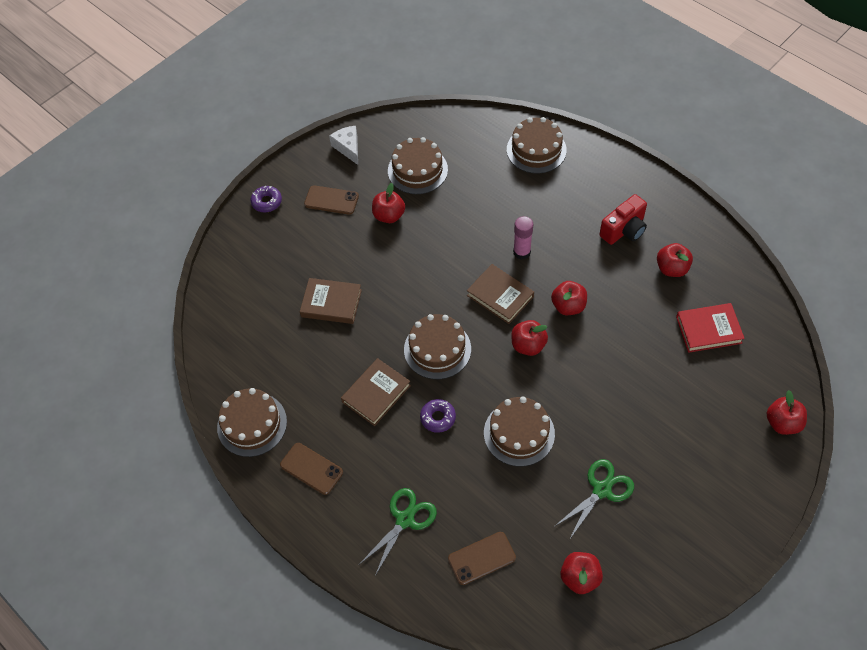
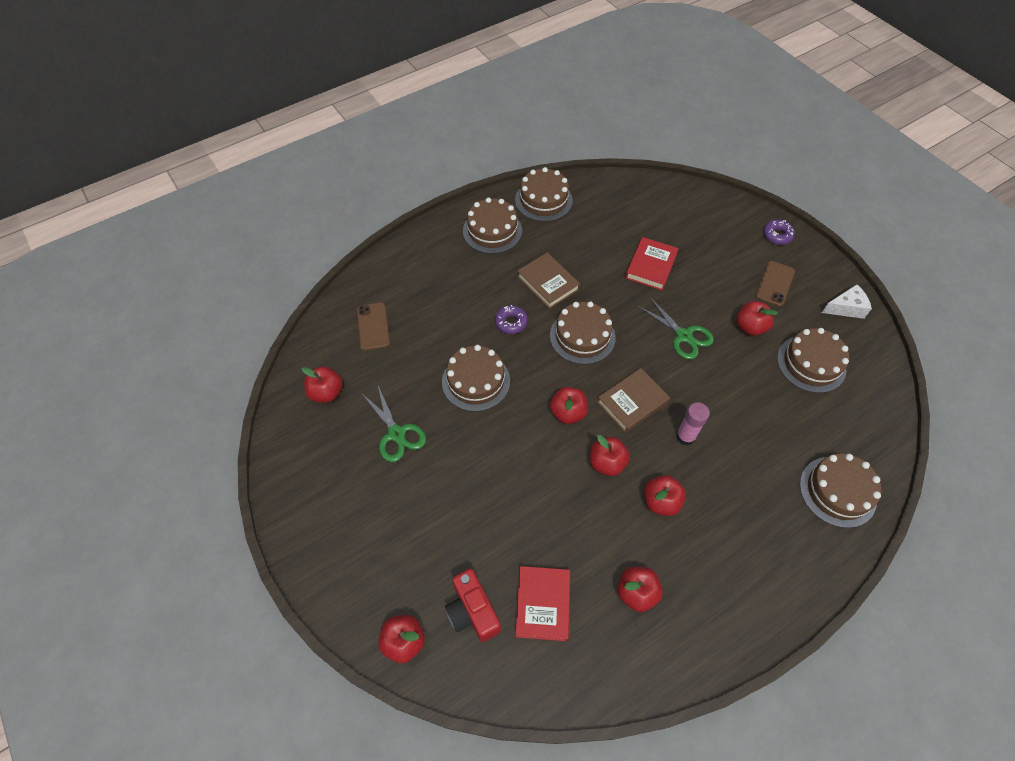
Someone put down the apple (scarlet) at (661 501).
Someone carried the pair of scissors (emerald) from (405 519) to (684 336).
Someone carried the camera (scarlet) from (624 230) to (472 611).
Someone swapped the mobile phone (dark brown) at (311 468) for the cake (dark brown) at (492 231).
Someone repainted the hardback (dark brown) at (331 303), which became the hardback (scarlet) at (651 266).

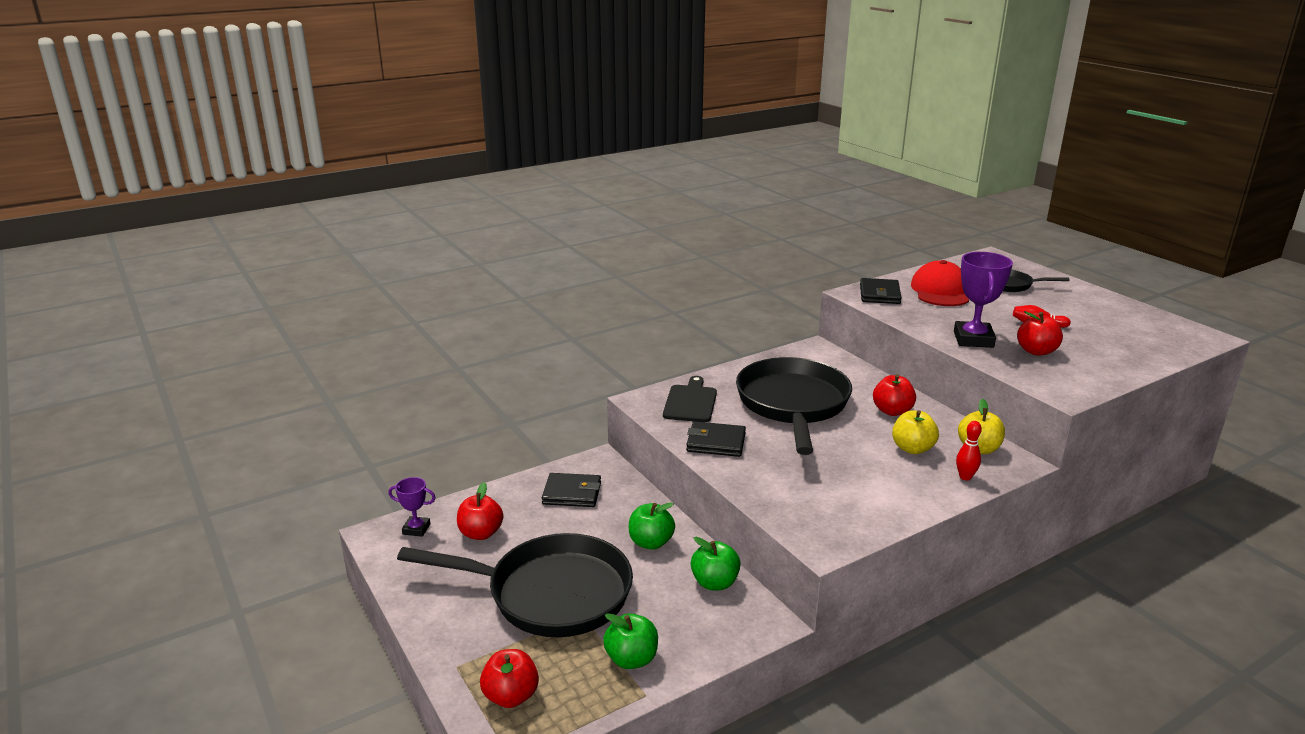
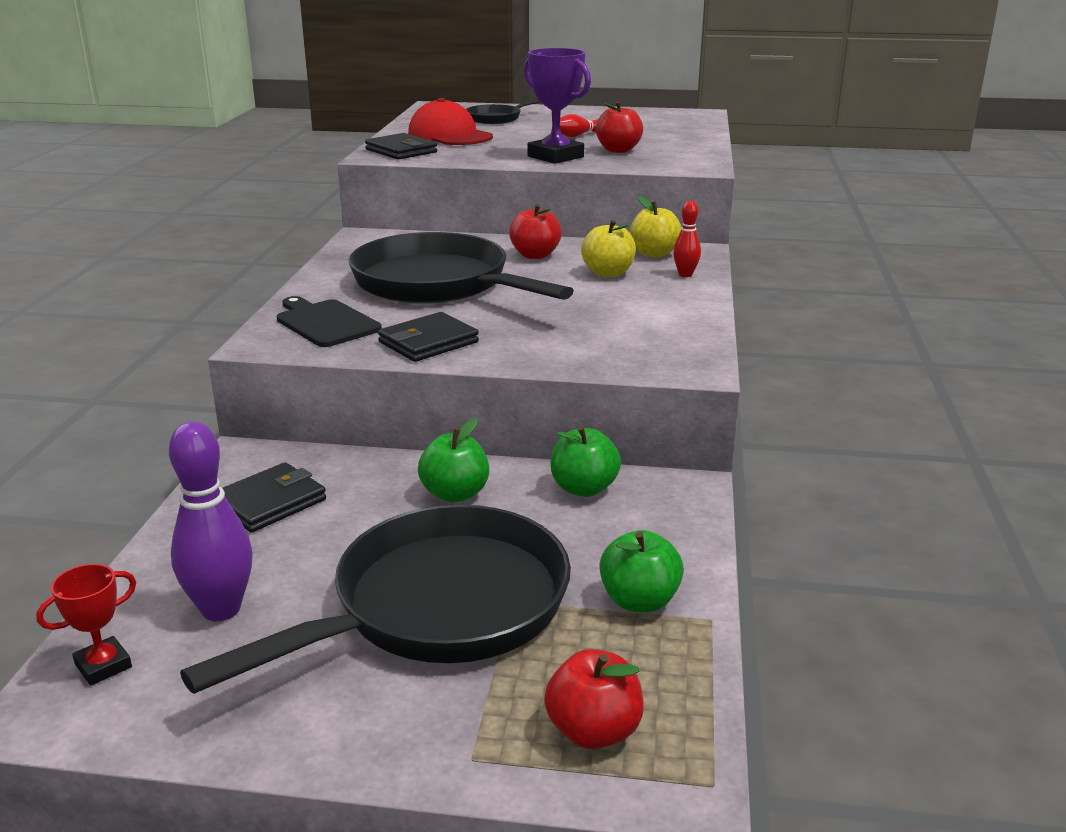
Someone swapped the apple (scarlet) at (481 533) for the skittle (purple) at (221 609).
Someone repainted the prize cup (purple) at (416 529), which became the prize cup (scarlet) at (103 666).

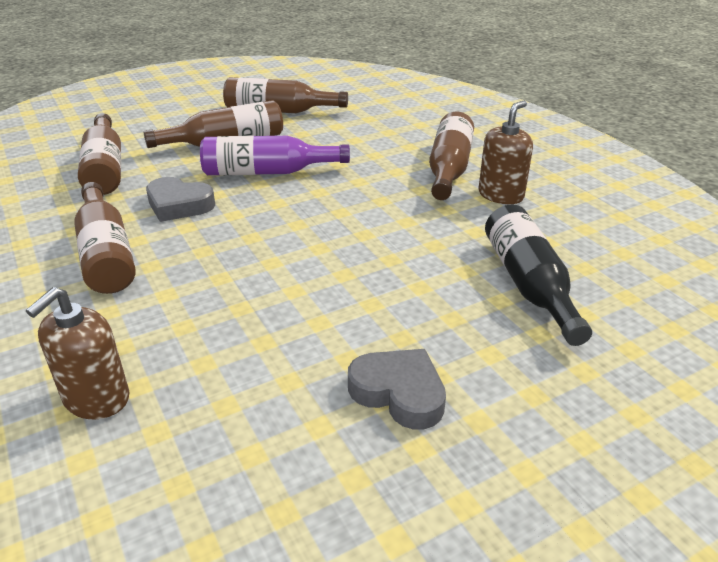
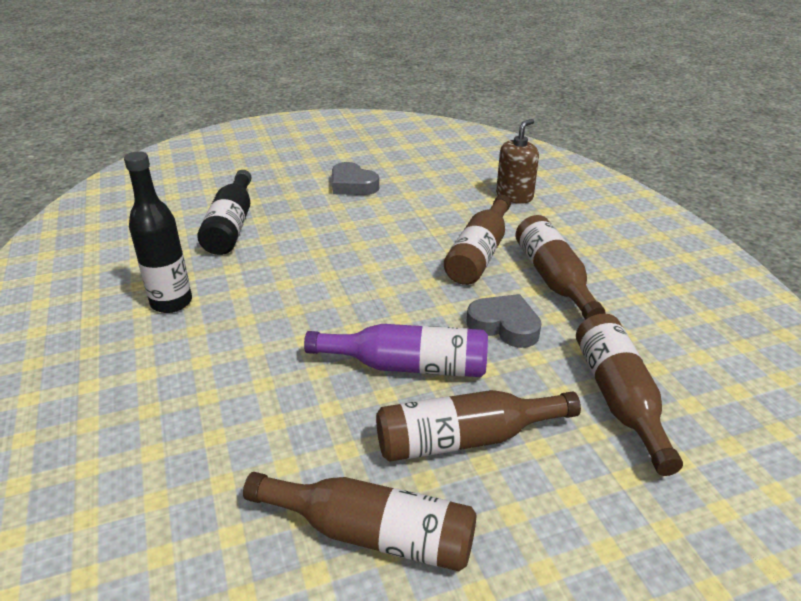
Someone carried the drink bottle (dark brown) from (449 169) to (479 253).
Someone swapped the soap pump (dark brown) at (501 195) for the drink bottle (black) at (171 302).

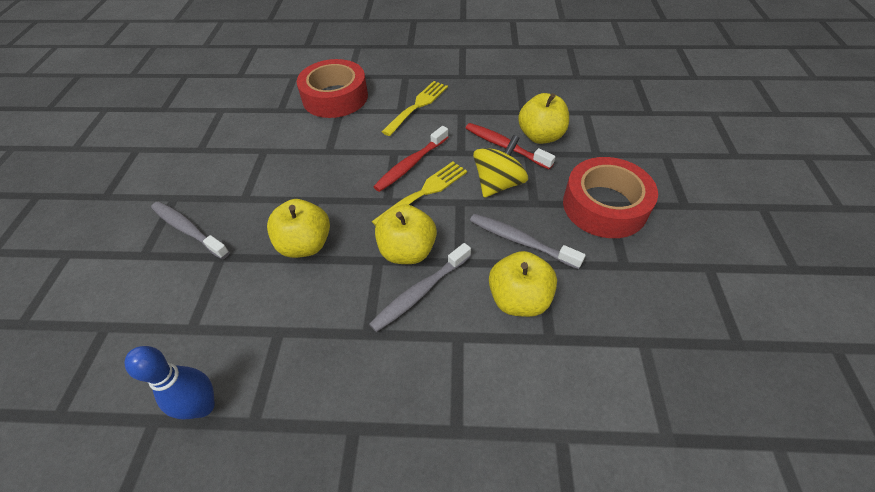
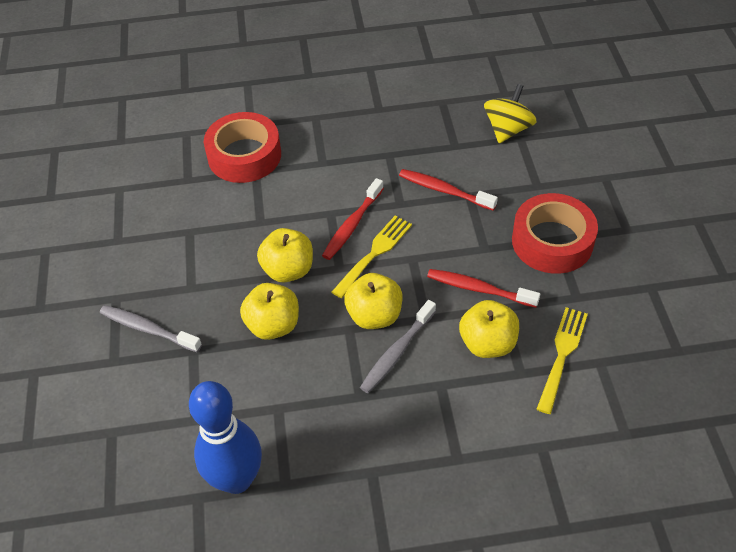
Someone carried the fork (golden) from (417 106) to (562 354).
Someone carried the whirligig (golden) from (498 184) to (507 129).
Someone carried the apple (golden) from (540 136) to (288 270).
Someone repainted the toothbrush (grey) at (520 241), which became the toothbrush (scarlet) at (479 289).
Someone scaled the skittle (cobalt) at (203 406) by 1.61.

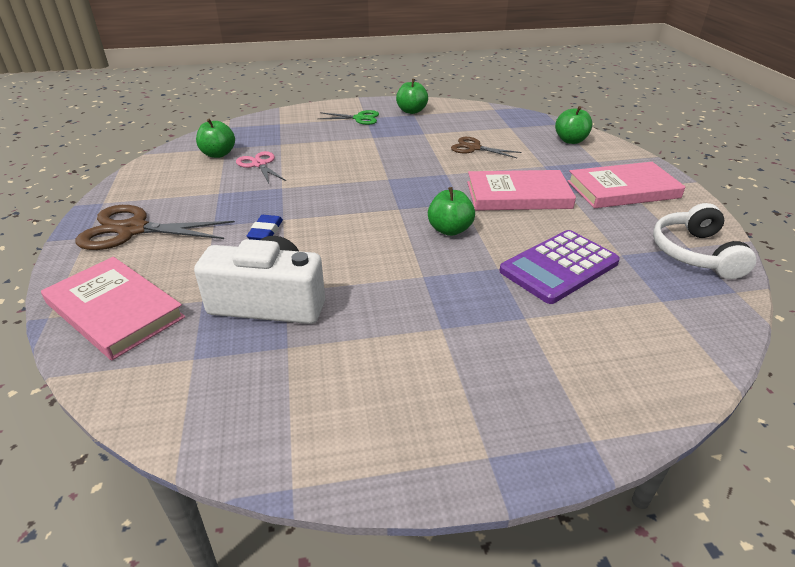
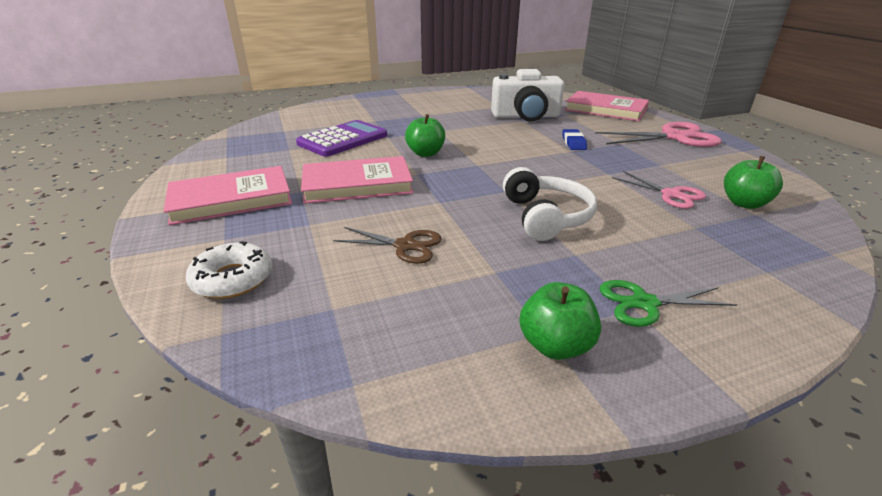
Someone carried the headphones (white) from (695 253) to (545 216).
Someone swapped the apple (emerald) at (570 140) for the glazed donut (white) at (232 279).
Someone repainted the pair of scissors (dark brown) at (132 230), which became the pair of scissors (pink) at (675 137).

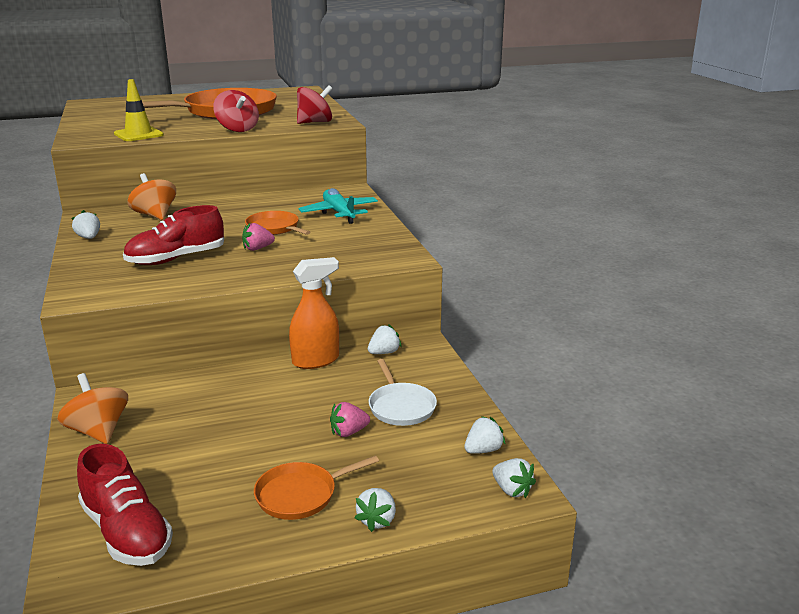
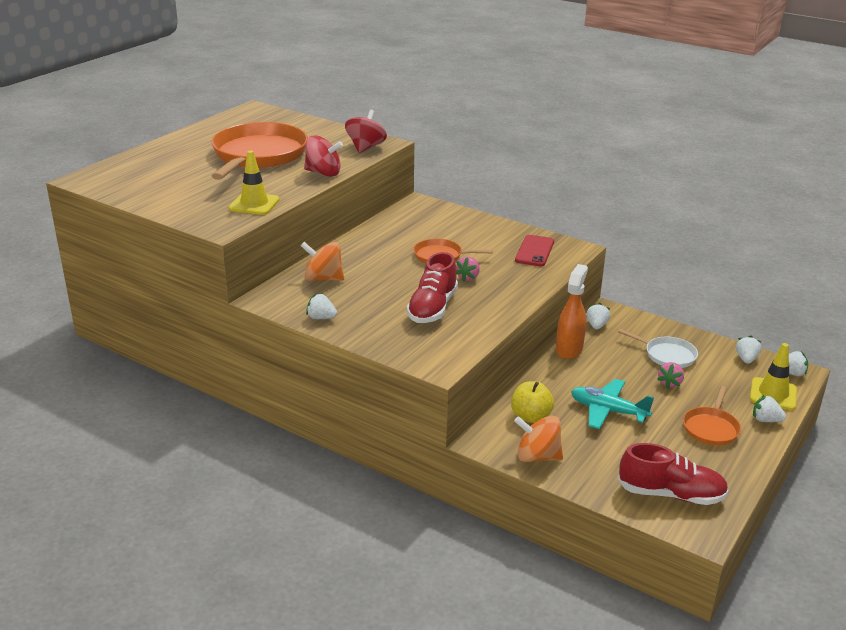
Someone put down the apple (golden) at (530 416).
Someone put down the mobile phone (scarlet) at (534 251).
Someone put down the road cone (golden) at (773 394).
Someone carried the toy plane (turquoise) from (339 213) to (608 411).
Someone rotated the berry (white) at (377 520) by 135 degrees clockwise.

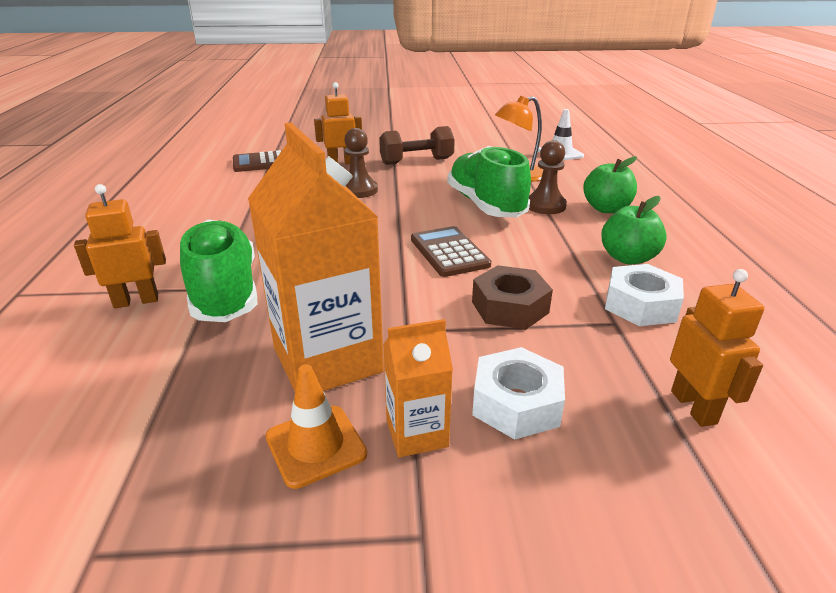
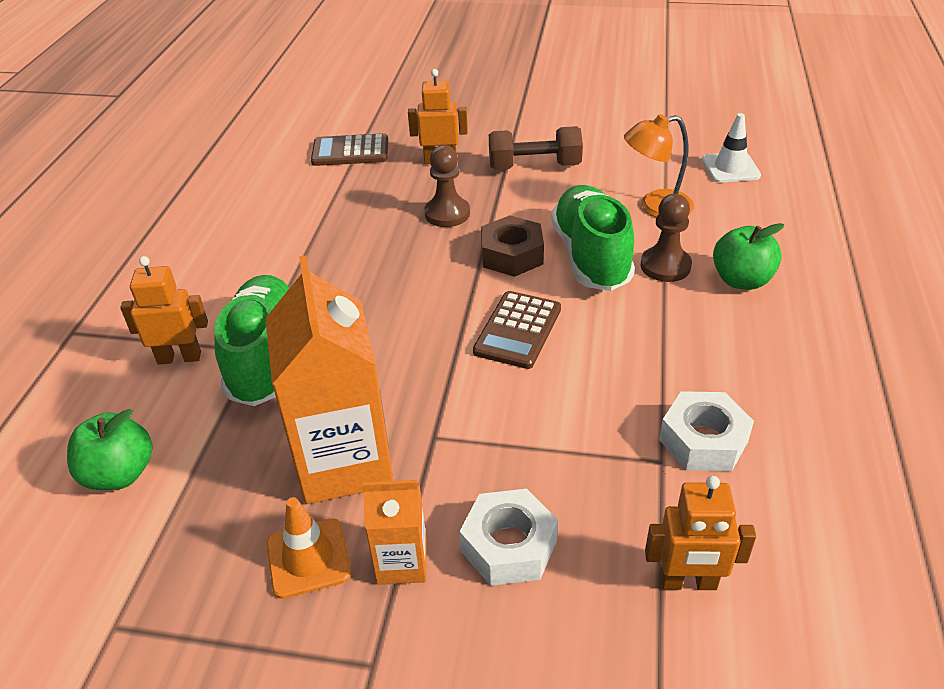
Someone carried the nut (dark brown) from (510 307) to (512 255).
Someone carried the apple (emerald) from (628 258) to (120 474).
Someone rotated the adding machine (dark brown) at (449 252) by 150 degrees counterclockwise.
Someone rotated the robot (bright orange) at (694 407) by 90 degrees clockwise.

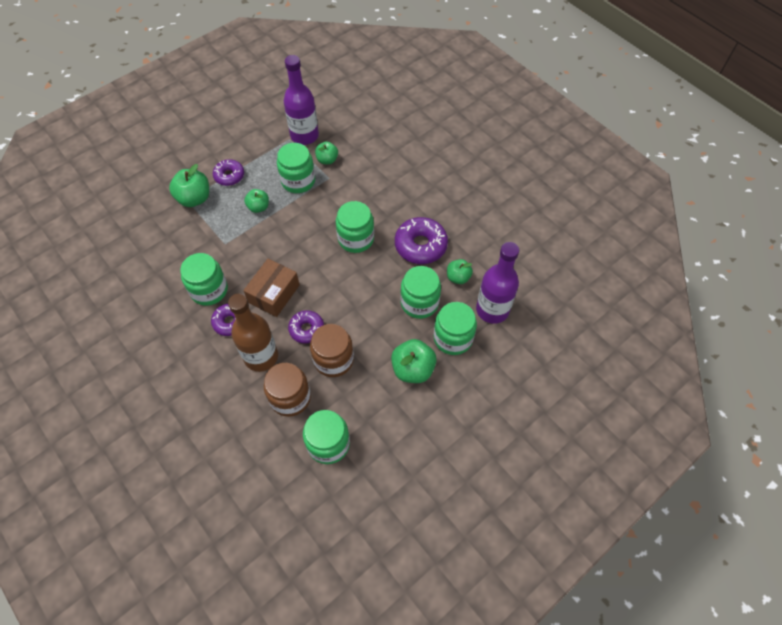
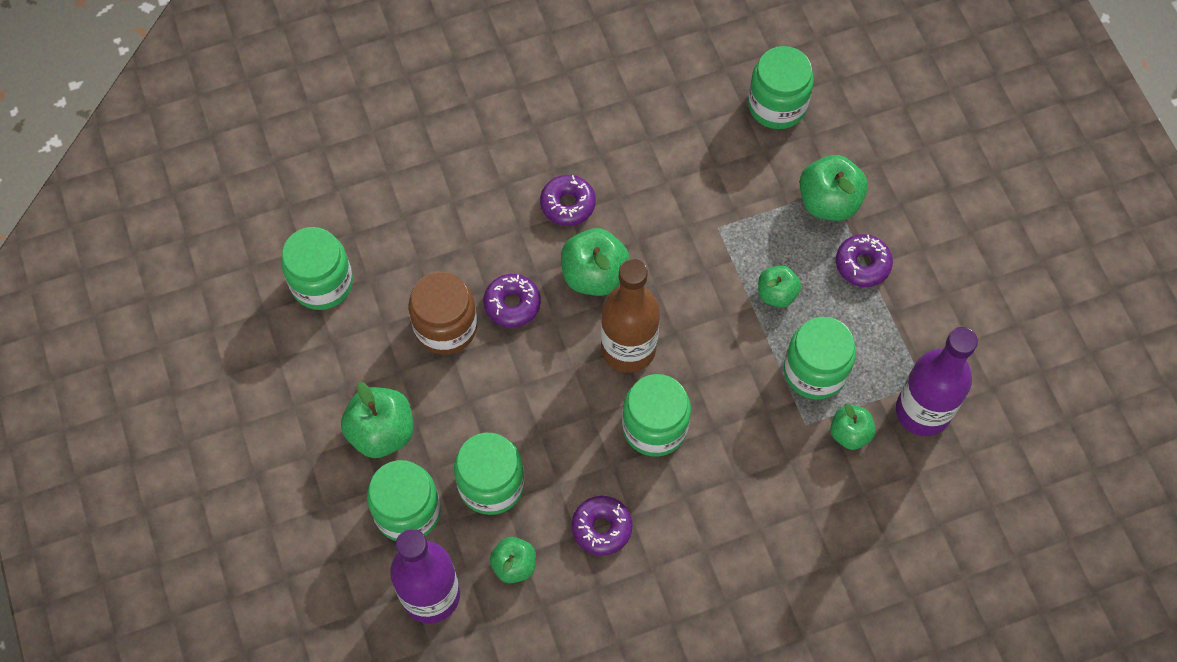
Someone took away the jam jar (dark brown) at (290 397).
Someone carried the jam jar (emerald) from (209 290) to (777 105).
Someone carried the drink bottle (dark brown) from (261 356) to (628 348).
Someone swapped the parcel (dark brown) at (274 294) for the apple (emerald) at (594 275).
Someone scaled the glazed donut (purple) at (420 245) by 0.62.

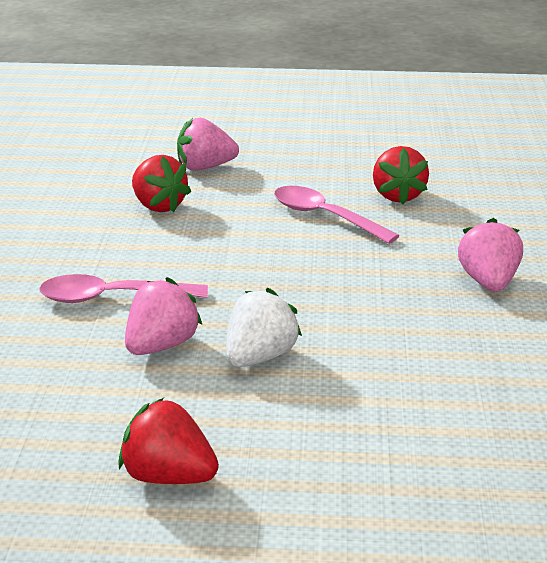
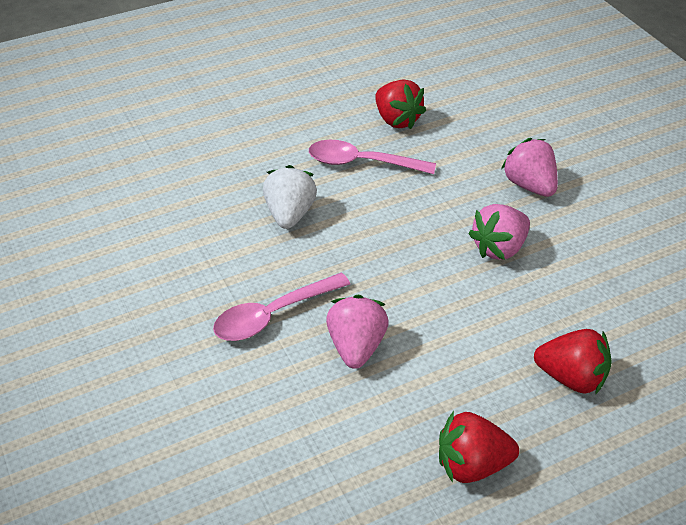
Someone carried the berry (scarlet) from (158 206) to (571 377).
Someone carried the berry (pink) from (205 167) to (499 248).
Someone carried the berry (white) from (259 357) to (290 214).

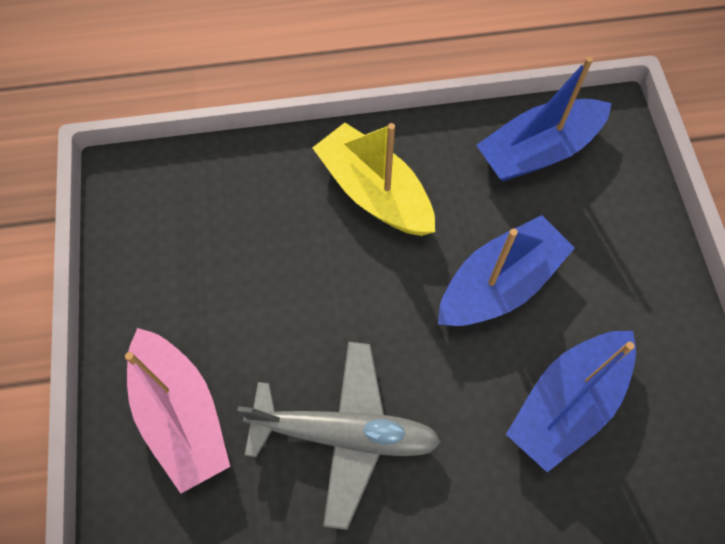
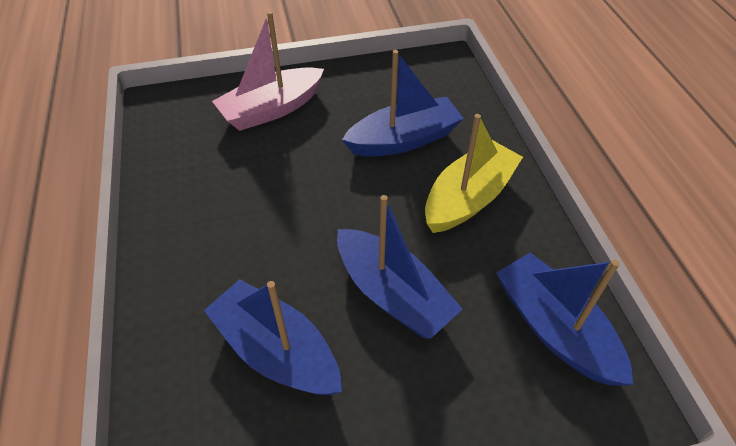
Someone took away the toy plane (grey) at (345 434).
Someone put down the toy boat (cobalt) at (404 140).

